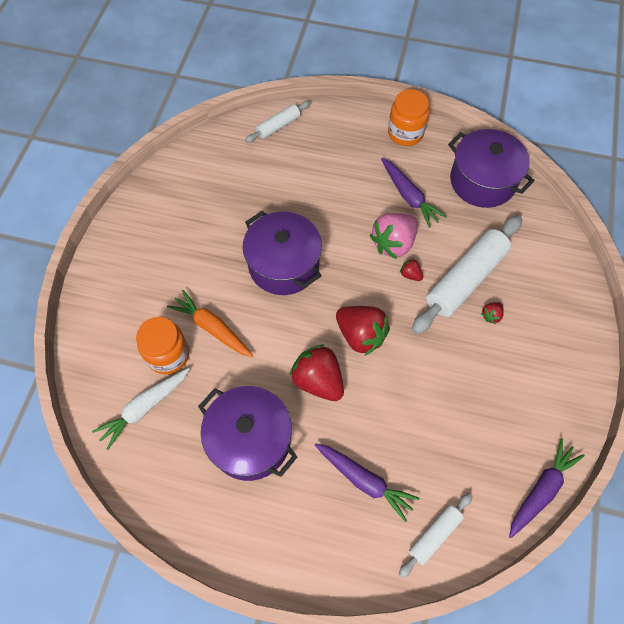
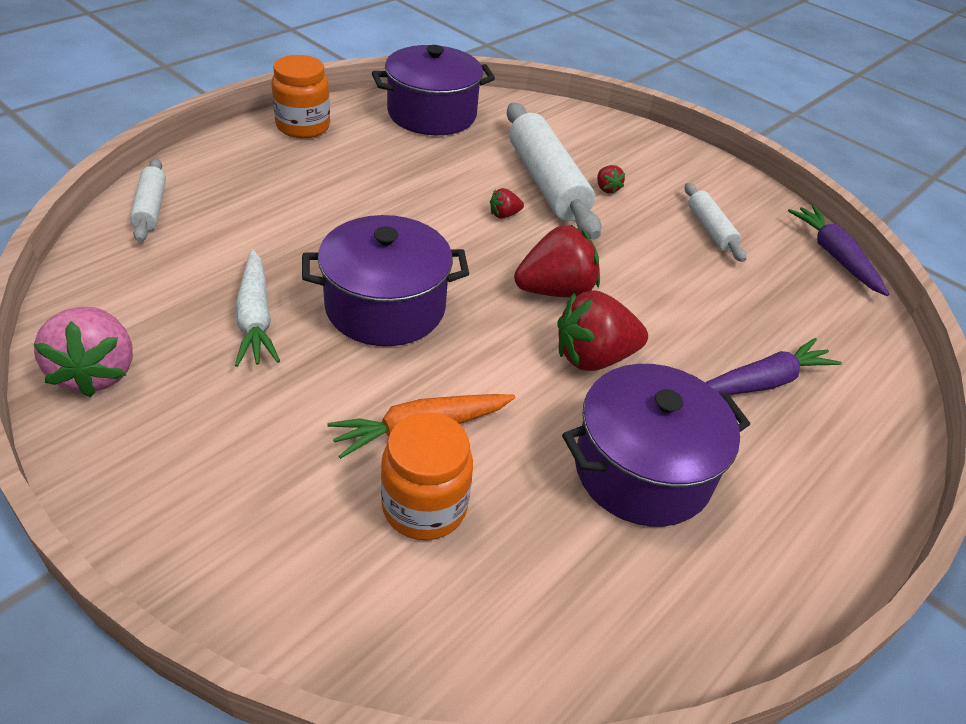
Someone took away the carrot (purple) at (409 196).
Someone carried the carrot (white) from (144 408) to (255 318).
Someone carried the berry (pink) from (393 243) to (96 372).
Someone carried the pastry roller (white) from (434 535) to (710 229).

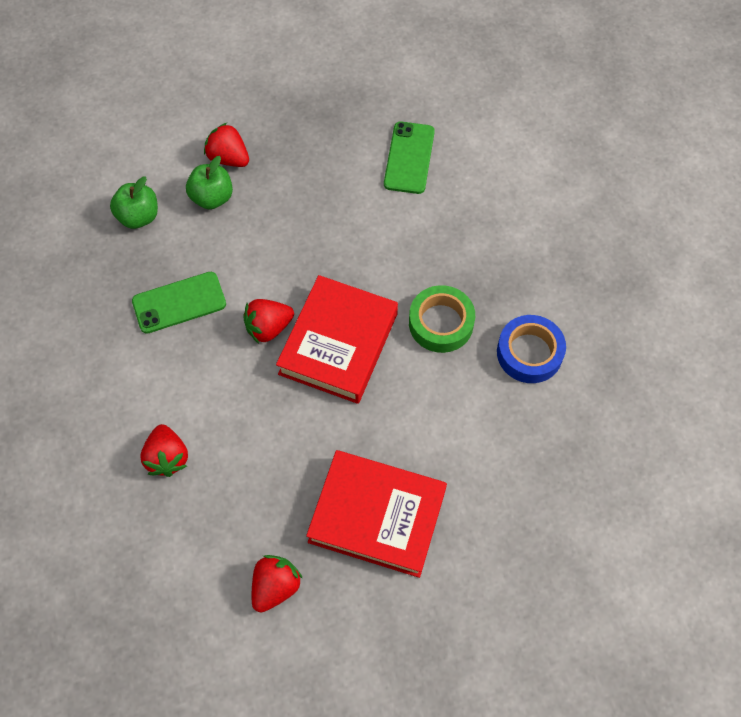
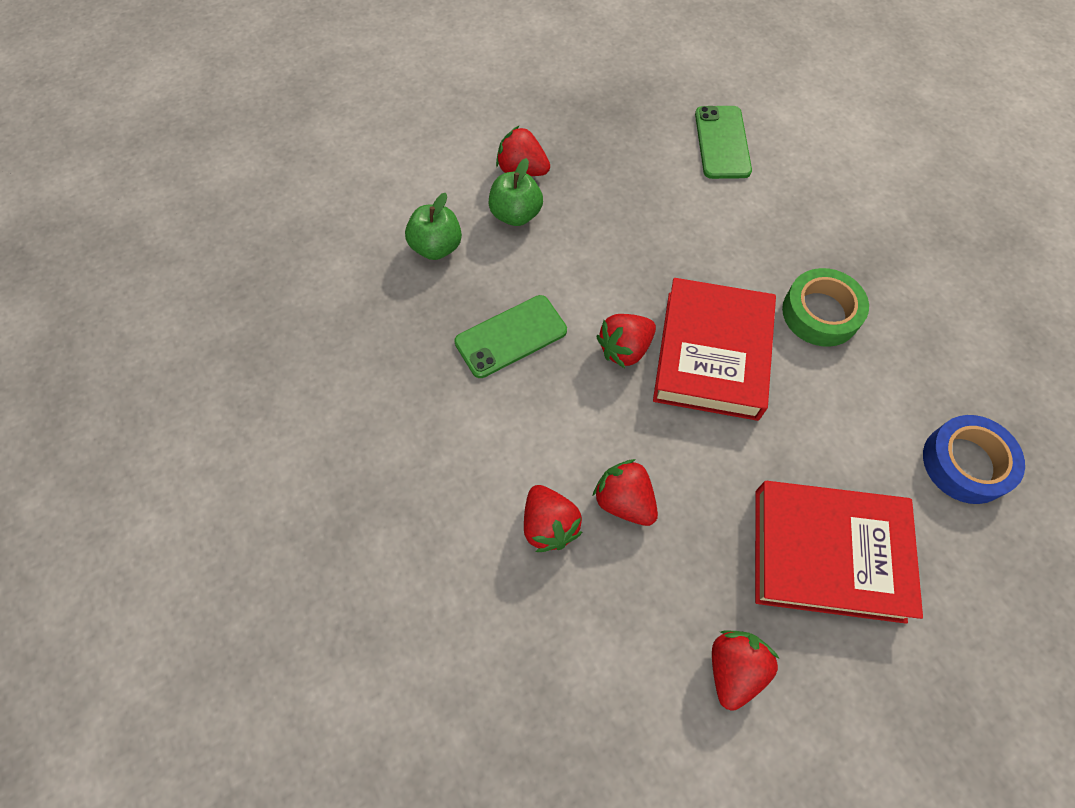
Someone put down the berry (scarlet) at (624 501).
Someone carried the sticky tape (cobalt) from (529 353) to (965 463).

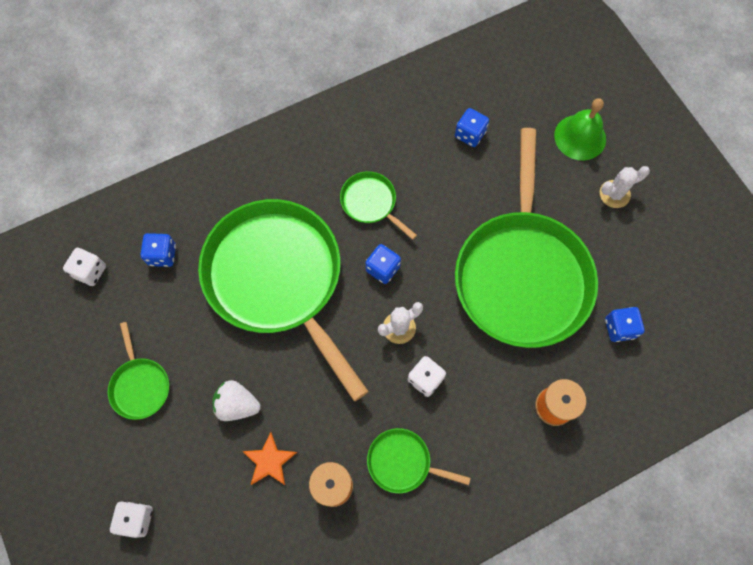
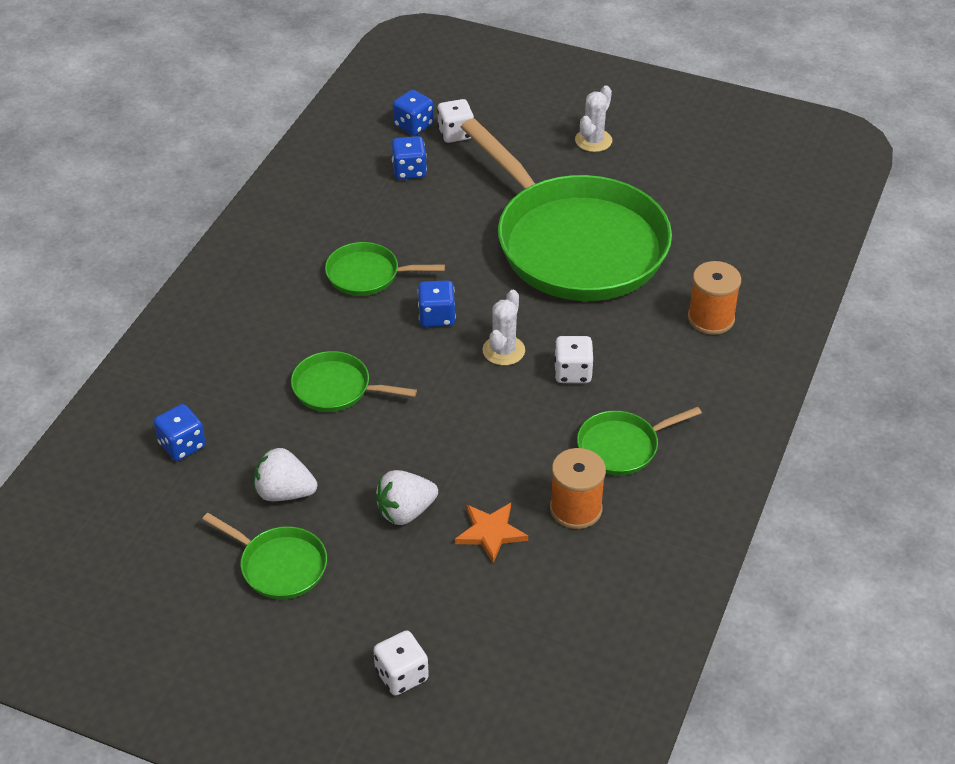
Someone took away the school bell (emerald) at (580 137).
Someone put down the berry (white) at (284 492).
Someone carried the game die (white) from (90 271) to (455 134).
Someone carried the game die (cobalt) from (619 328) to (413 125).
Someone scaled the frying pan (emerald) at (278 279) by 0.42.

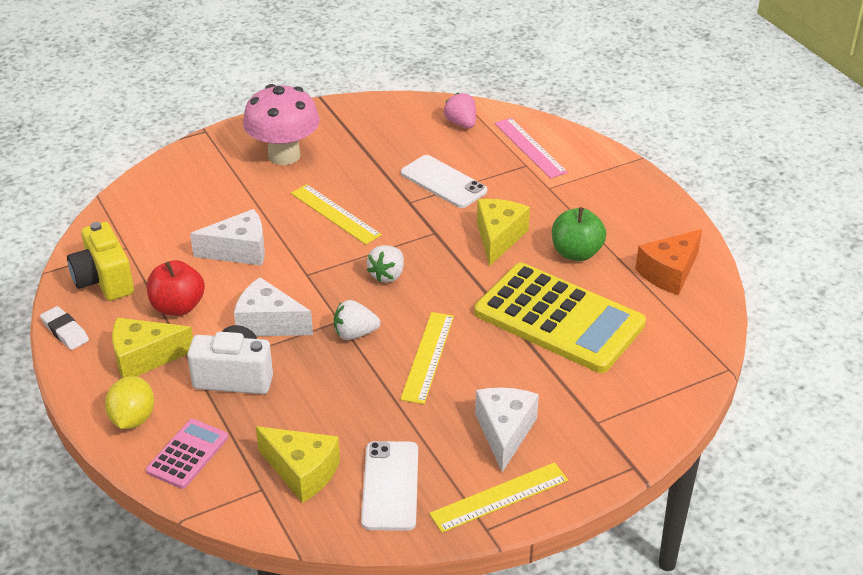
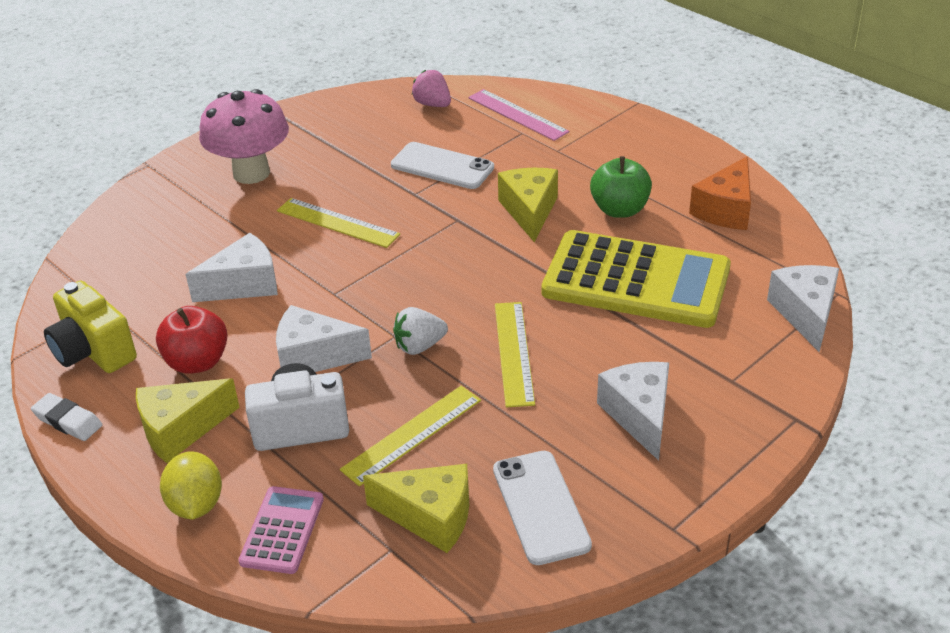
Someone took away the berry (white) at (387 275).
Someone put down the cheese (white) at (805 314).
Someone carried the ruler (golden) from (499 497) to (412 434).

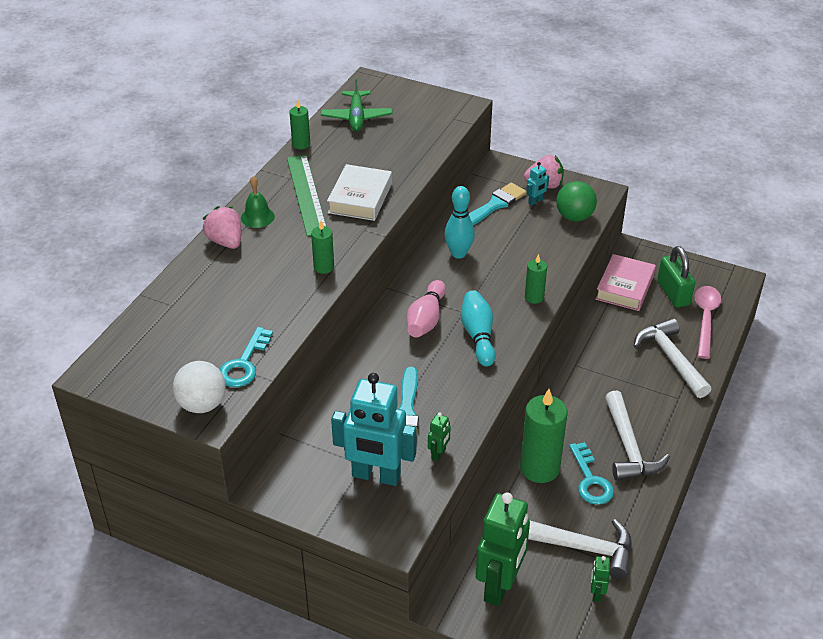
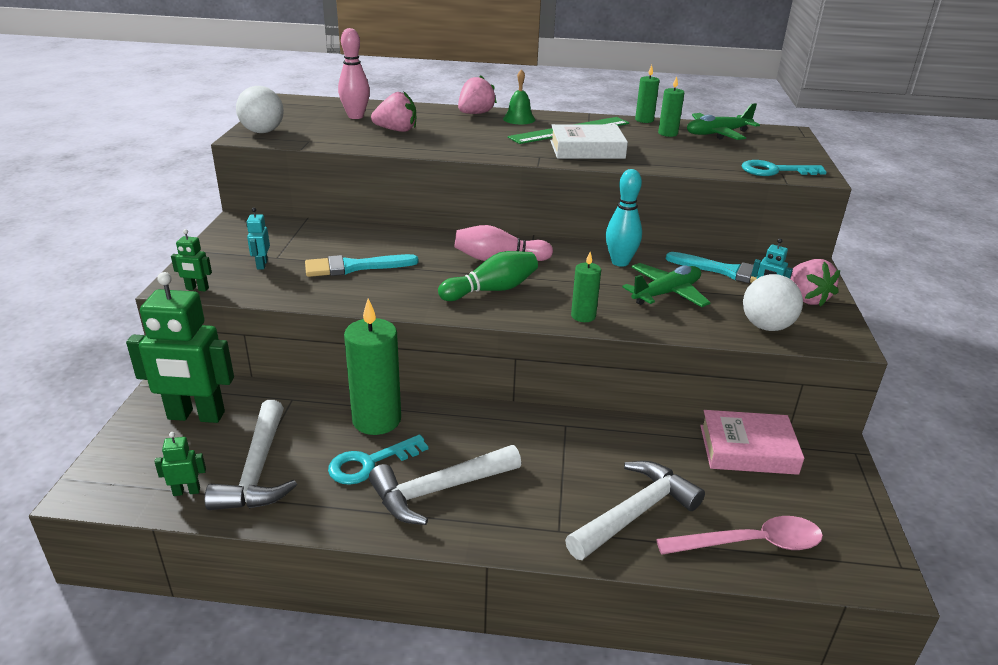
Someone took away the small lock (emerald) at (673 293).
Someone put down the skittle (pink) at (355 116).
Someone put down the berry (pink) at (396 130).
Someone put down the toy plane (emerald) at (666 293).
Someone carried the door key (turquoise) from (244 364) to (775 171).
Someone carried the pillar candle (emerald) from (324 267) to (667 133).
Someone carried the robot (emerald) from (438 454) to (197 289).
Someone repainted the skittle (turquoise) at (478 336), which became the skittle (emerald) at (491 290).
Someone repainted the ball (emerald) at (574 217), which became the ball (white) at (766 326).
Someone scaled the robot (turquoise) at (376 476) by 0.42.

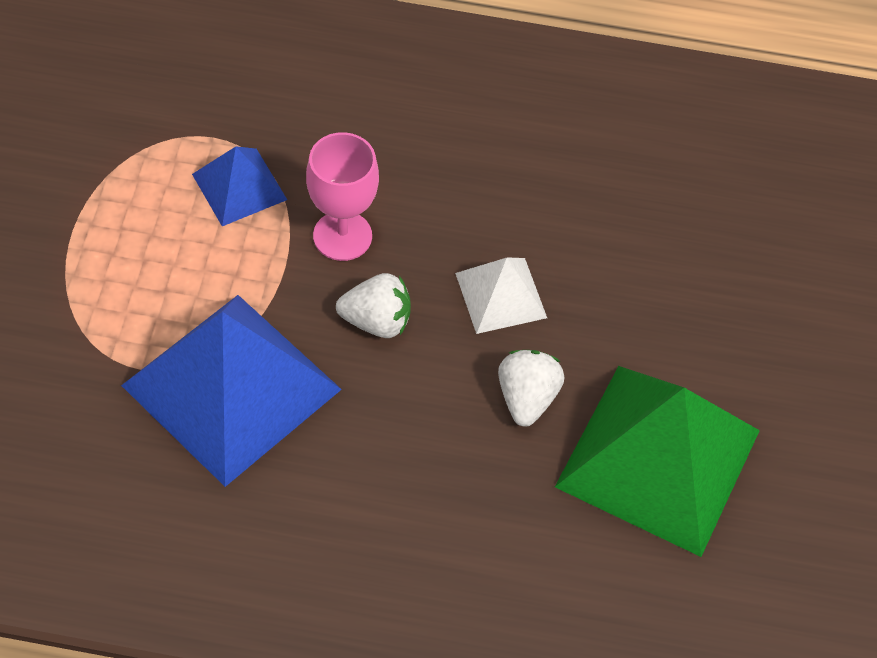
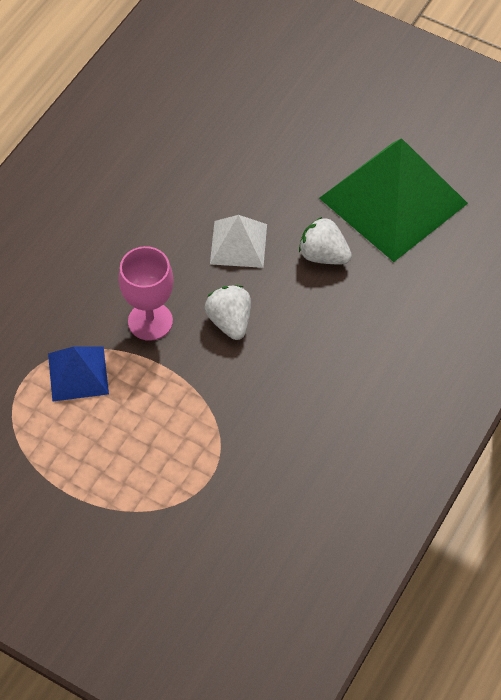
Someone took away the pyramid shape (cobalt) at (231 387).
Someone rotated the berry (white) at (376 321) by 45 degrees counterclockwise.

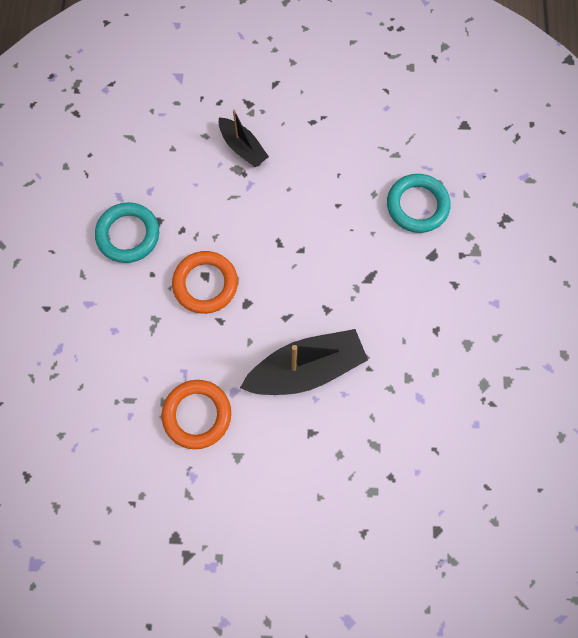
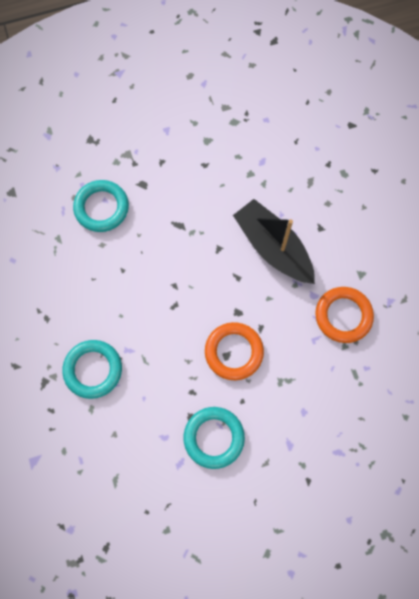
Someone swapped the toy boat (black) at (243 148) for the ring (turquoise) at (93 370).

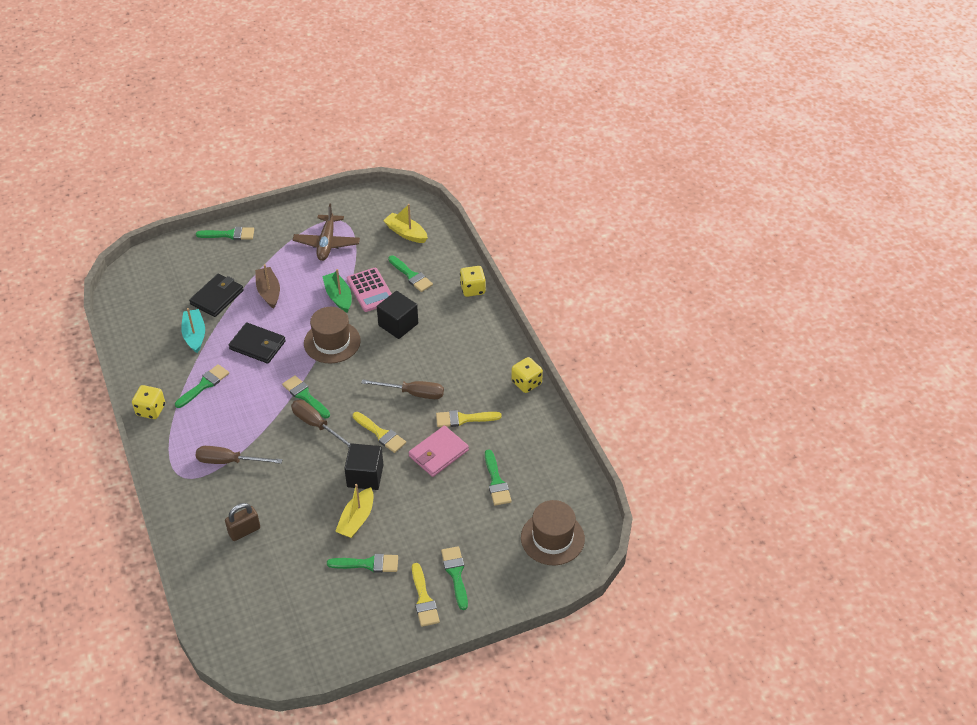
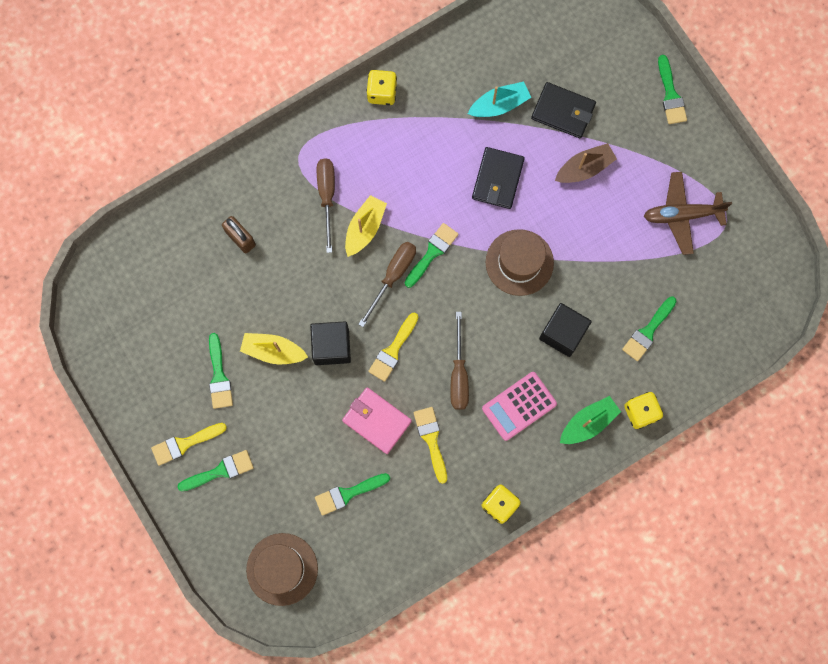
Someone took away the paint brush (emerald) at (204 385).
Someone carried the toy boat (emerald) from (338 297) to (588 423).
Someone carried the adding machine (pink) from (370 290) to (519 406).
Someone carried the toy boat (golden) from (406 233) to (365 228).

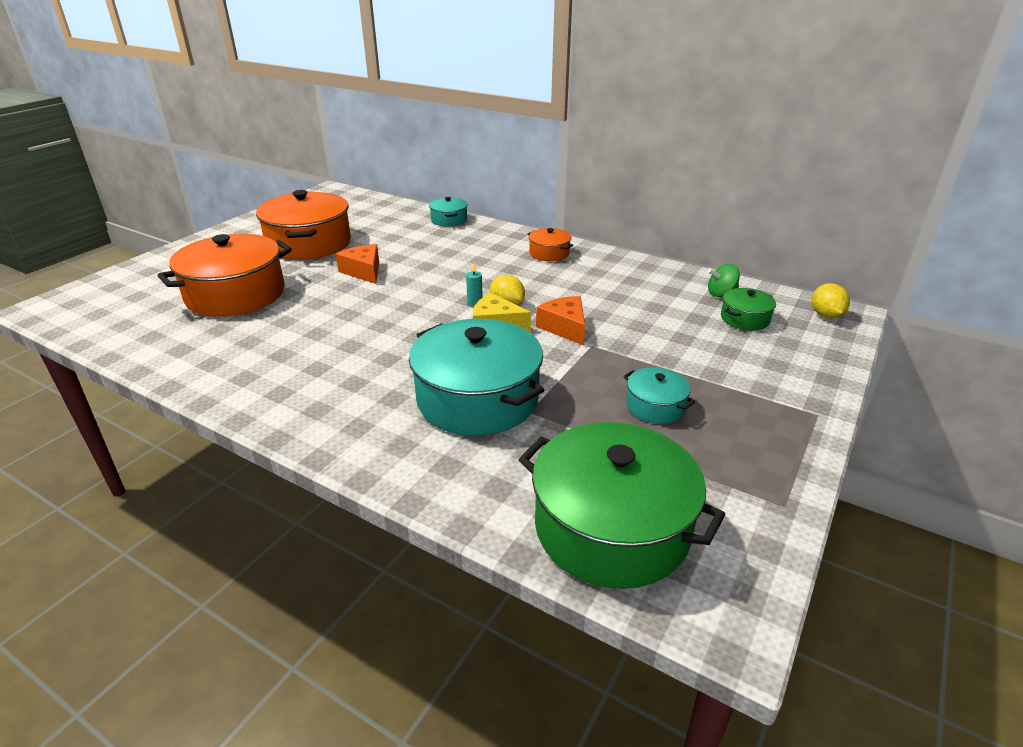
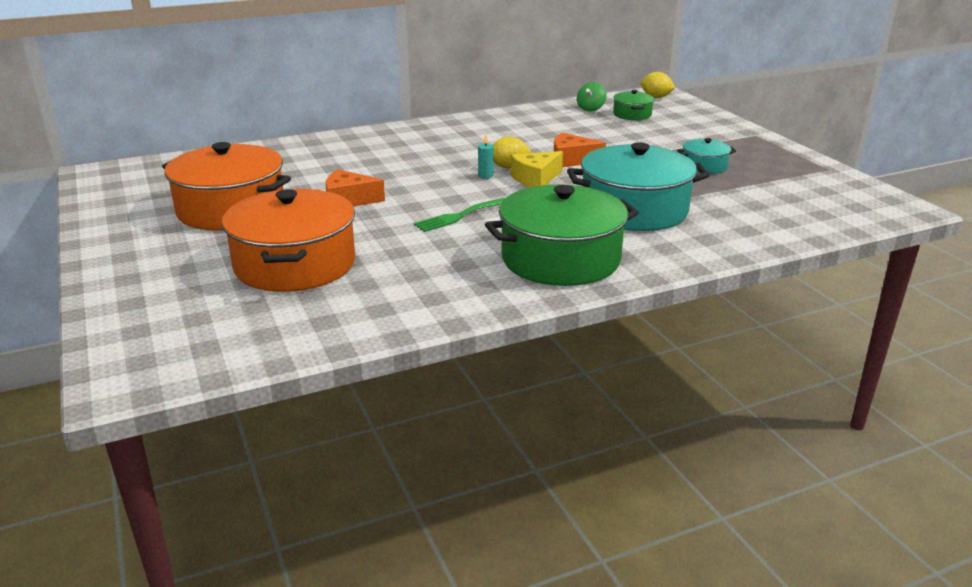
Someone took away the pot (turquoise) at (449 220).
Someone took away the pot (bright orange) at (549 253).
Someone put down the fork (emerald) at (459 216).
Someone carried the pot (emerald) from (611 527) to (560 259).

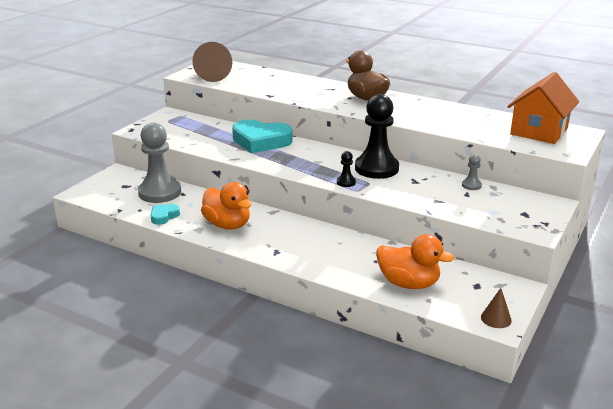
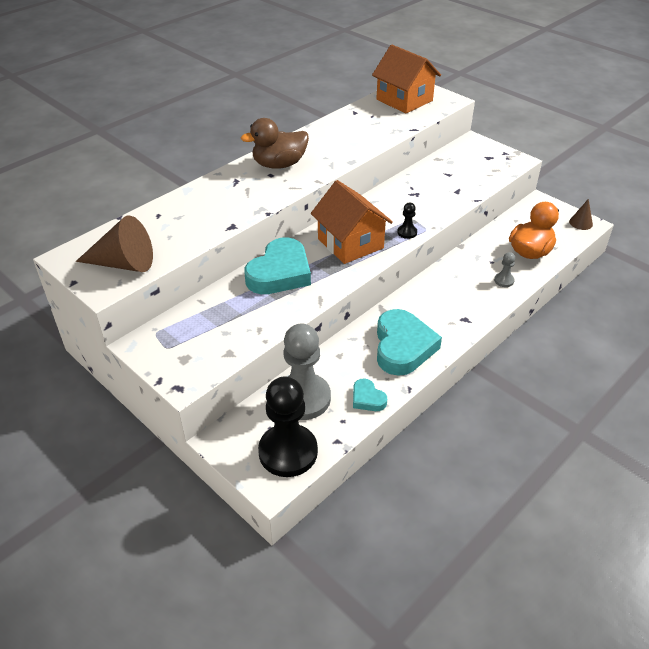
Someone put down the house (bright orange) at (350 243).
Someone carried the chess pawn (black) from (376 168) to (288 452).
Someone carried the chess pawn (grey) from (471 185) to (504 280).
Someone swapped the duck (bright orange) at (227 225) for the heart (turquoise) at (403 347).

